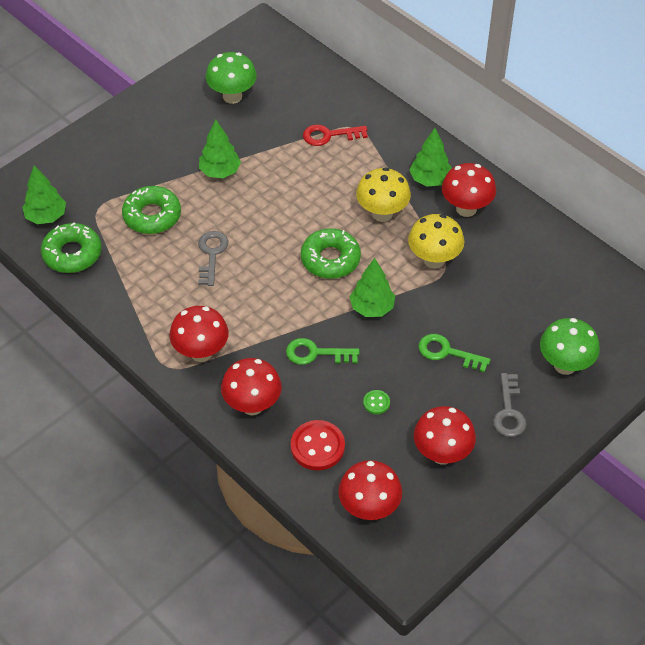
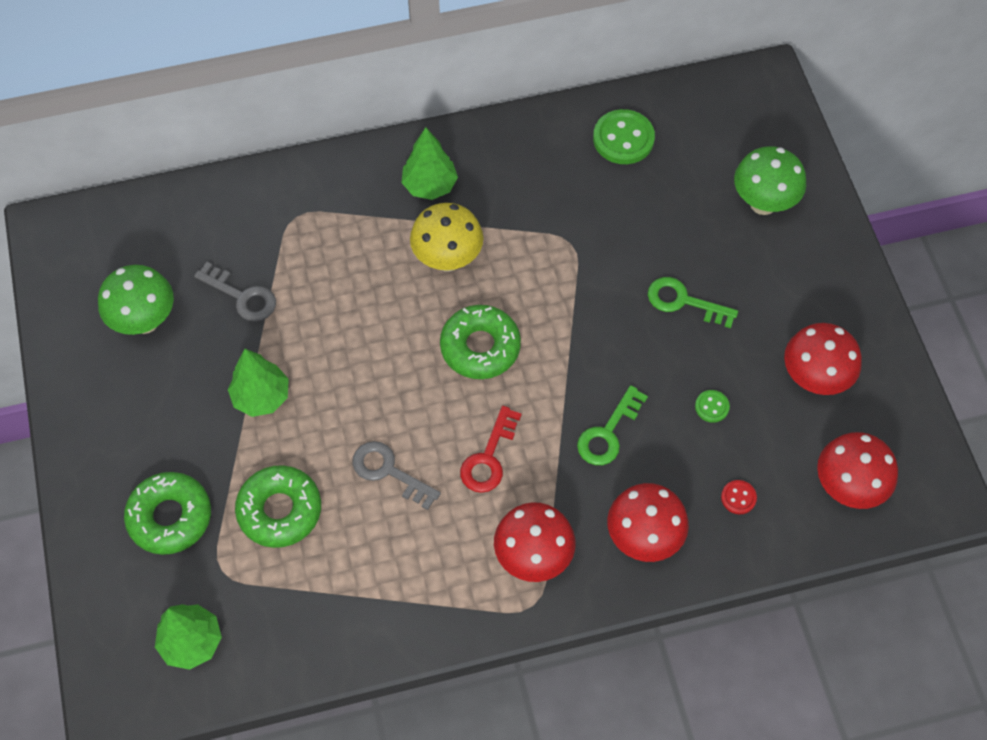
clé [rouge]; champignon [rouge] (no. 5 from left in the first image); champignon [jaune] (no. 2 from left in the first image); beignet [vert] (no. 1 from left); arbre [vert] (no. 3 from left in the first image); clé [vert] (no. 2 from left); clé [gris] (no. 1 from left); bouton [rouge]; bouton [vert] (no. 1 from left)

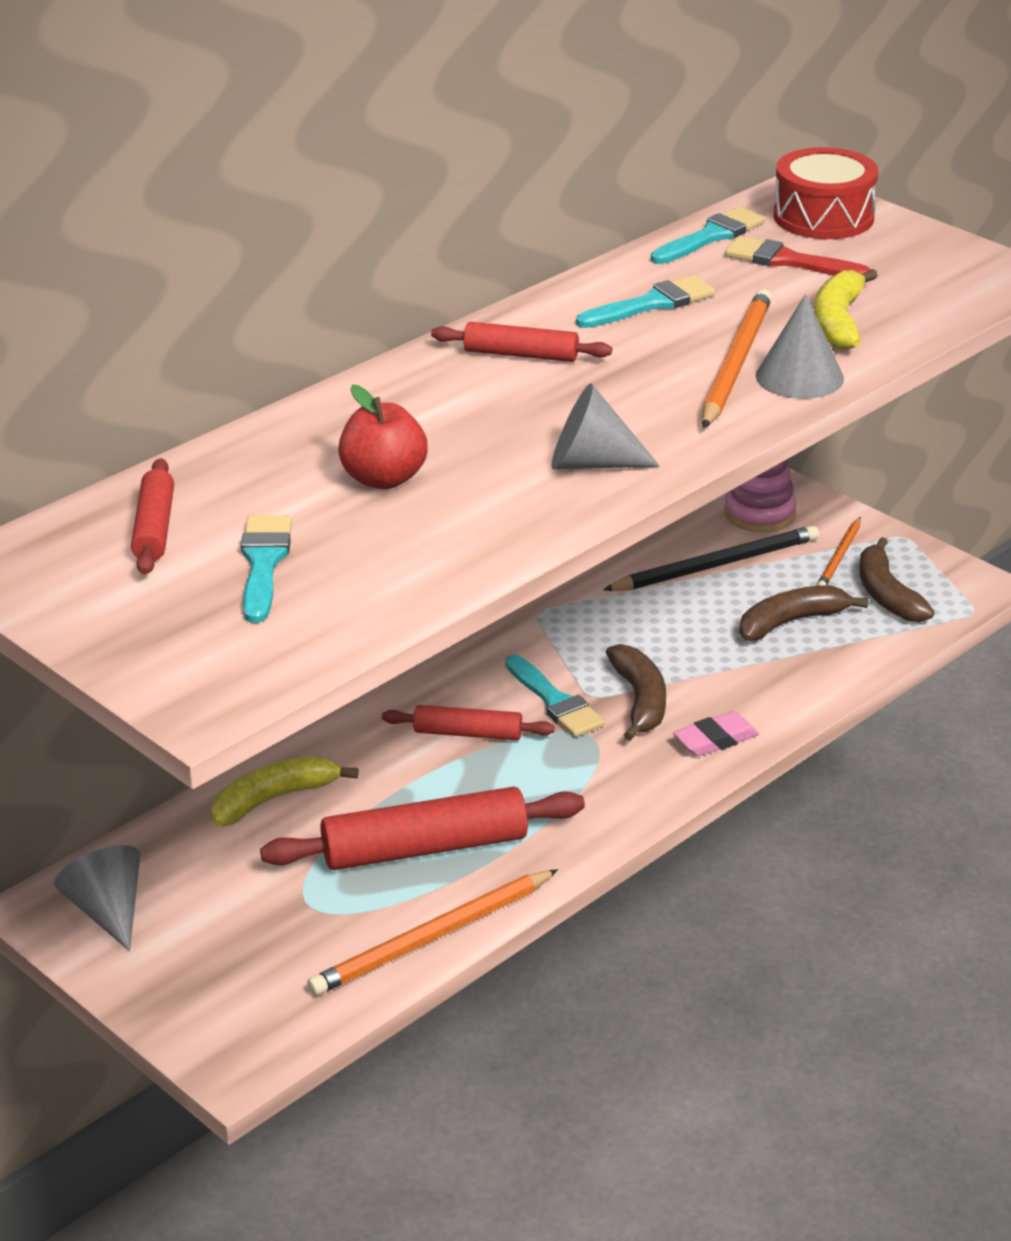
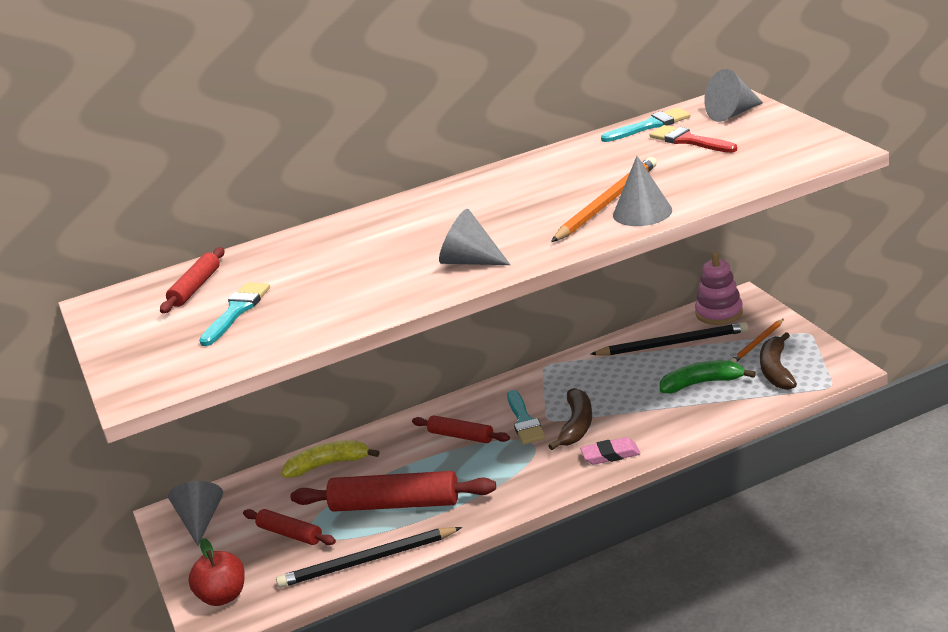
cône [gris] (no. 4 from left); banane [jaune] (no. 2 from left in the first image); pinceau [turquoise] (no. 3 from left in the first image); rouleau à pâtisserie [rouge] (no. 2 from left); pomme [rouge]; banane [vert]; crayon [noir] (no. 1 from left)

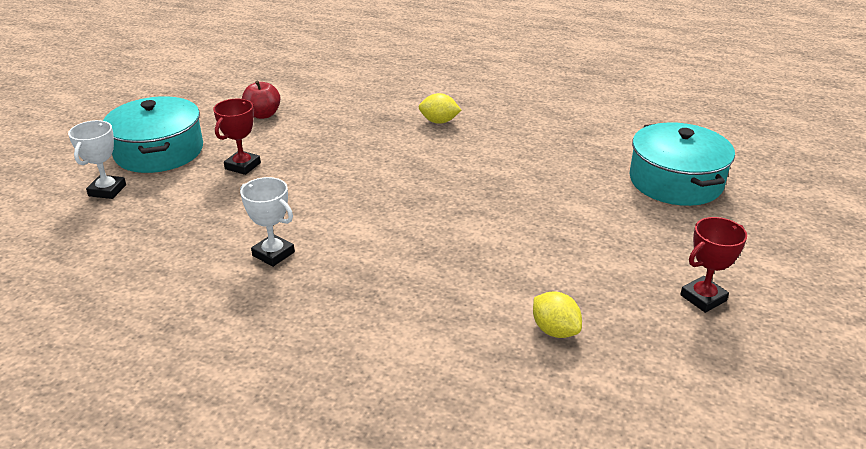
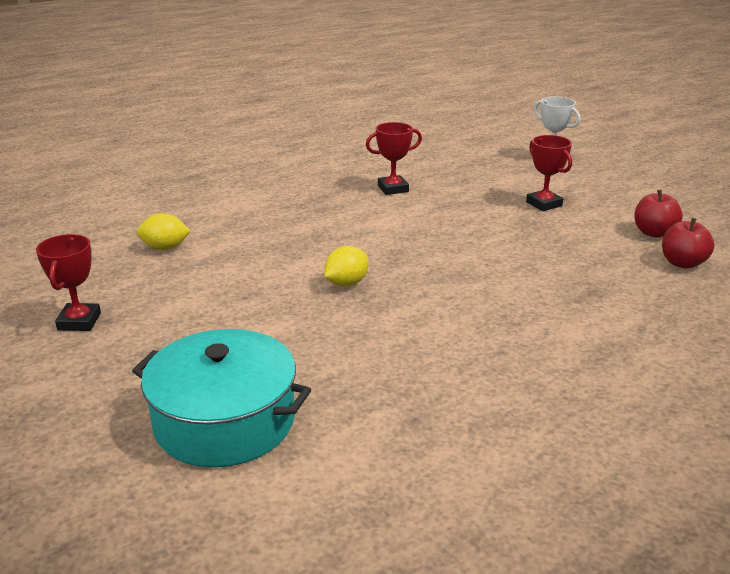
citron [jaune] (no. 2 from left); marmite [turquoise] (no. 1 from left in the first image); trophée [rouge] (no. 2 from left); pomme [rouge] (no. 2 from left)

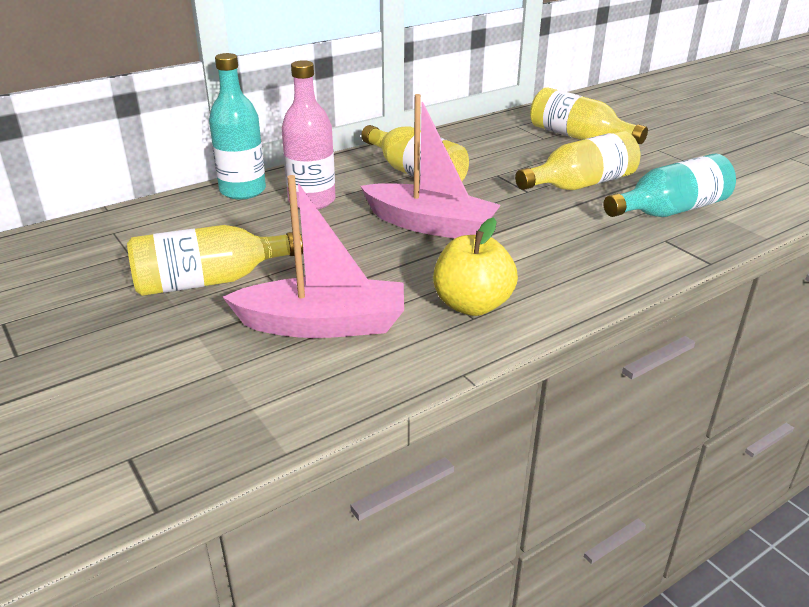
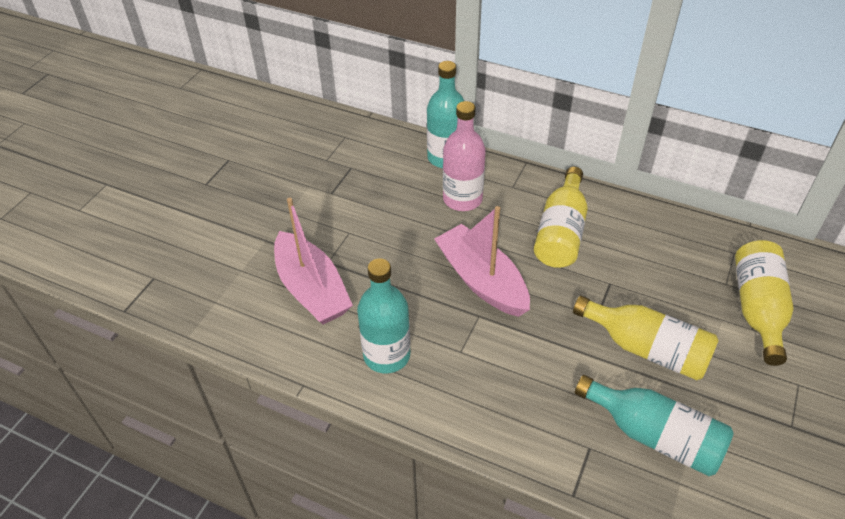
bateau [rose] (no. 2 from left); bouteille [turquoise] (no. 1 from left); bouteille [jaune] (no. 1 from left in the first image)

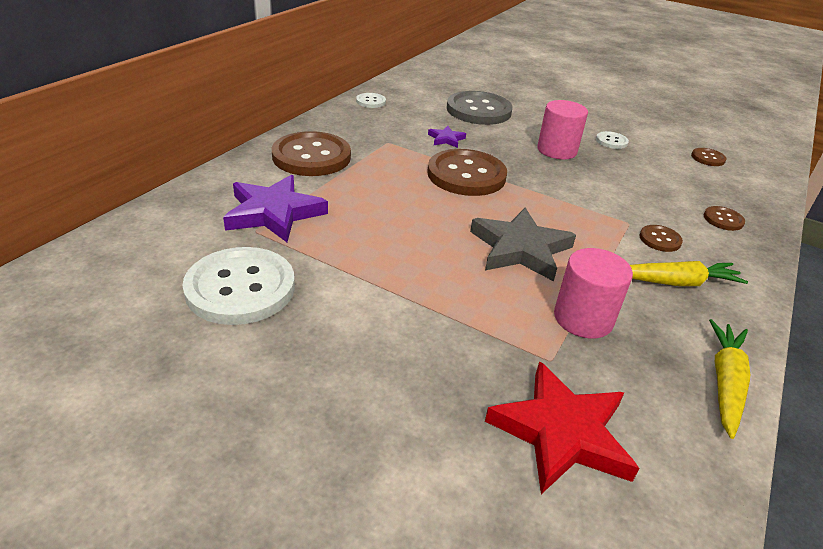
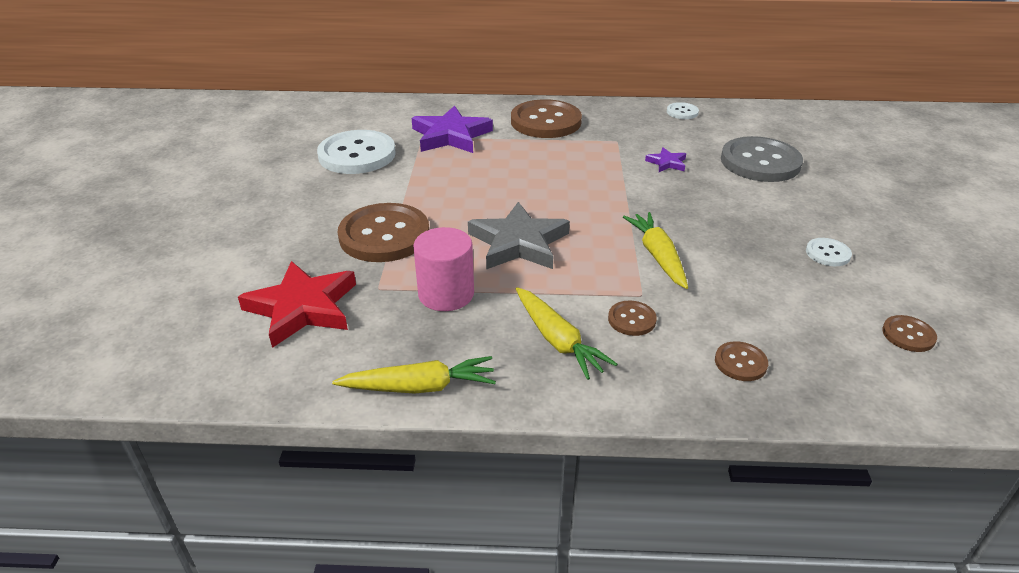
cylindre [rose] (no. 1 from left in the first image); bouton [marron] (no. 1 from left); carotte [jaune] (no. 3 from left)

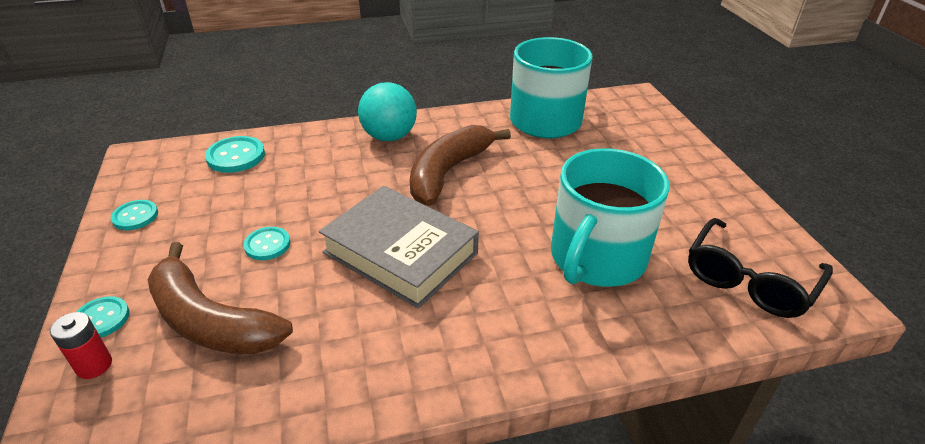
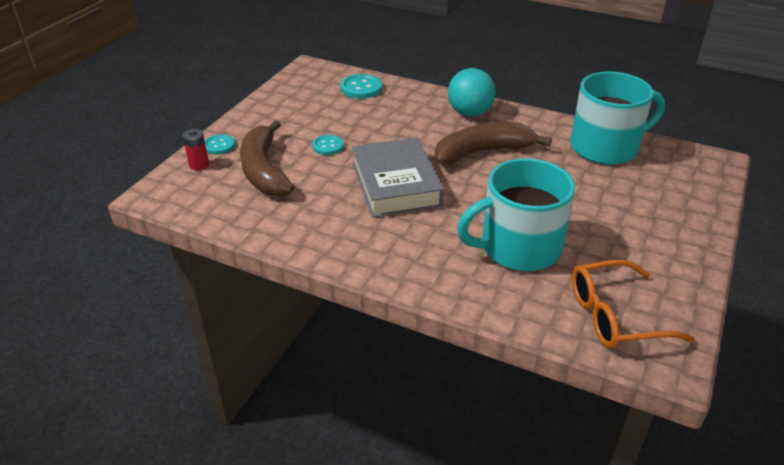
bouton [turquoise] (no. 2 from left in the first image); lunettes [orange]

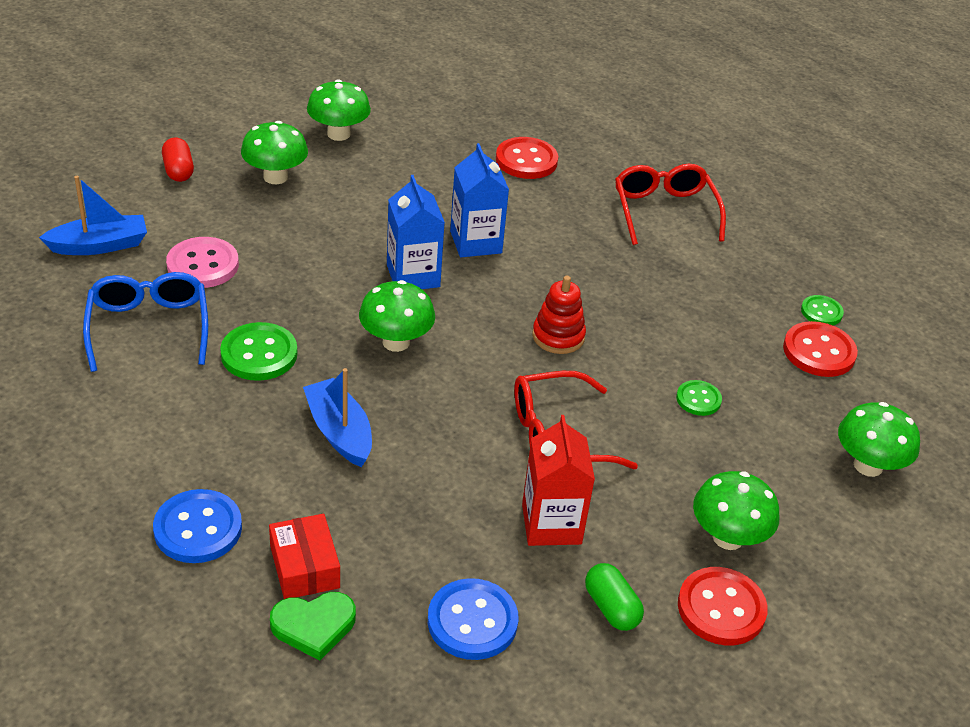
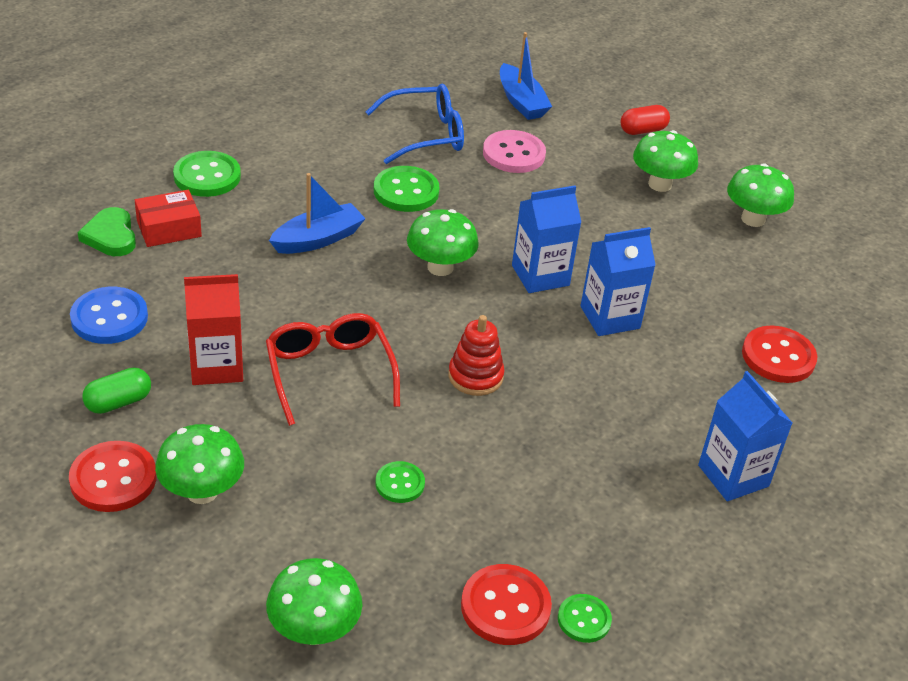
brique de lait [bleu] (no. 3 from left); bouton [vert] (no. 1 from left)

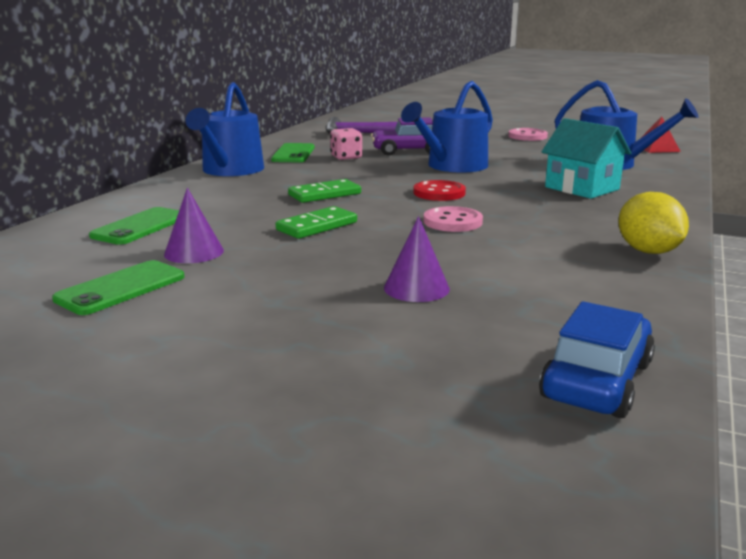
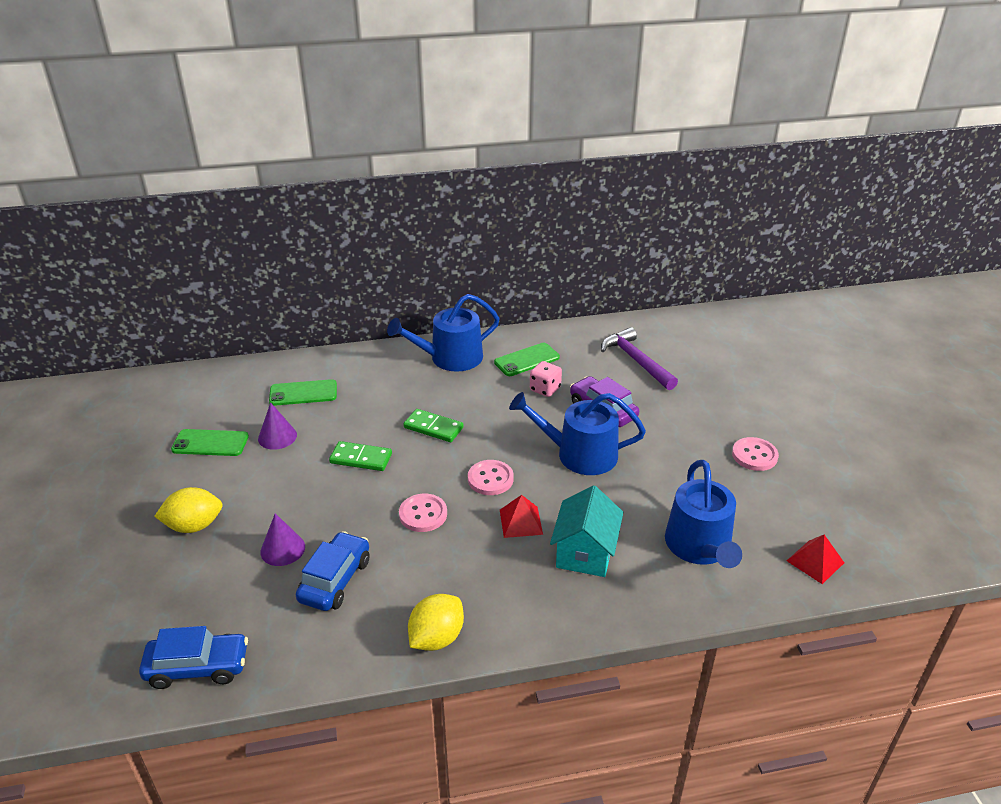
bouton [rose] (no. 2 from left); citron [jaune] (no. 1 from left); pyramide [rouge] (no. 1 from left); voiture [bleu] (no. 2 from left)

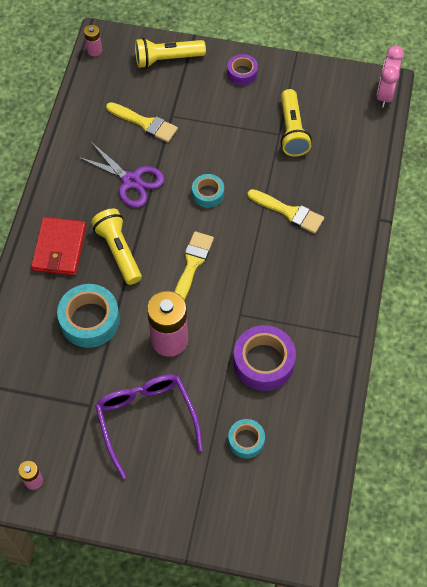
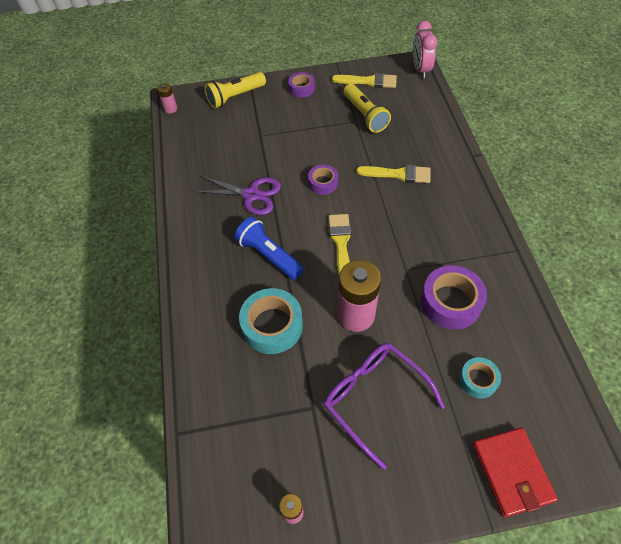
pinceau [jaune] (no. 2 from left); ruban adhésif [violet] (no. 2 from left); lampe de poche [bleu]; portefeuille [rouge]

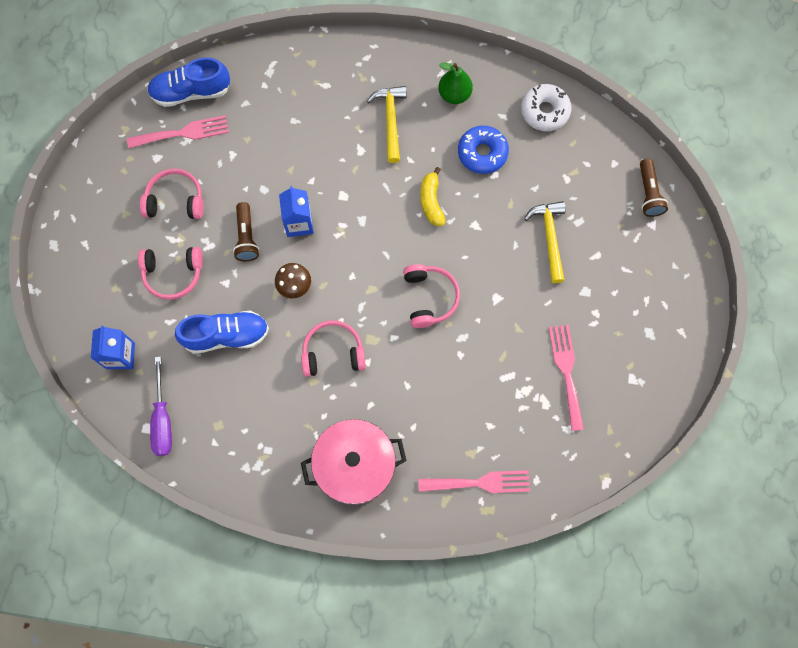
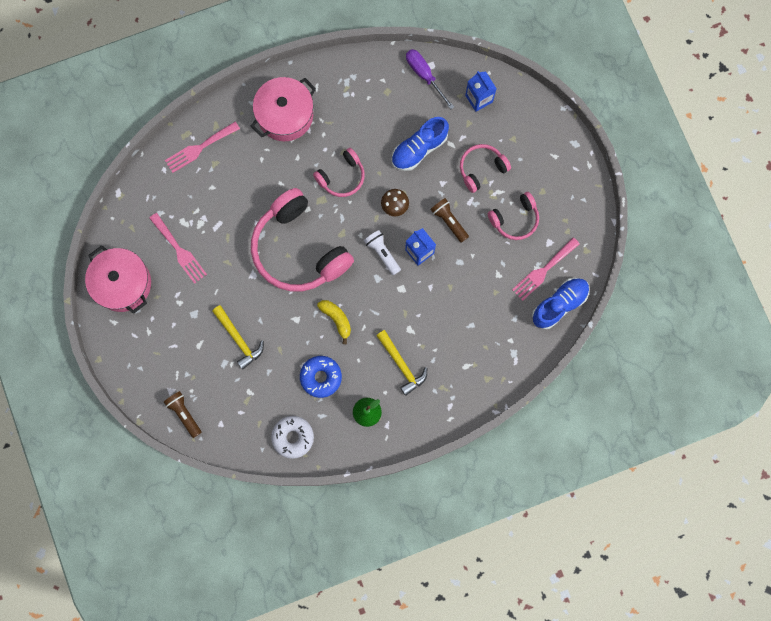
casque audio [rose] (no. 1 from left); lampe de poche [blanc]; marmite [rose] (no. 1 from left)

